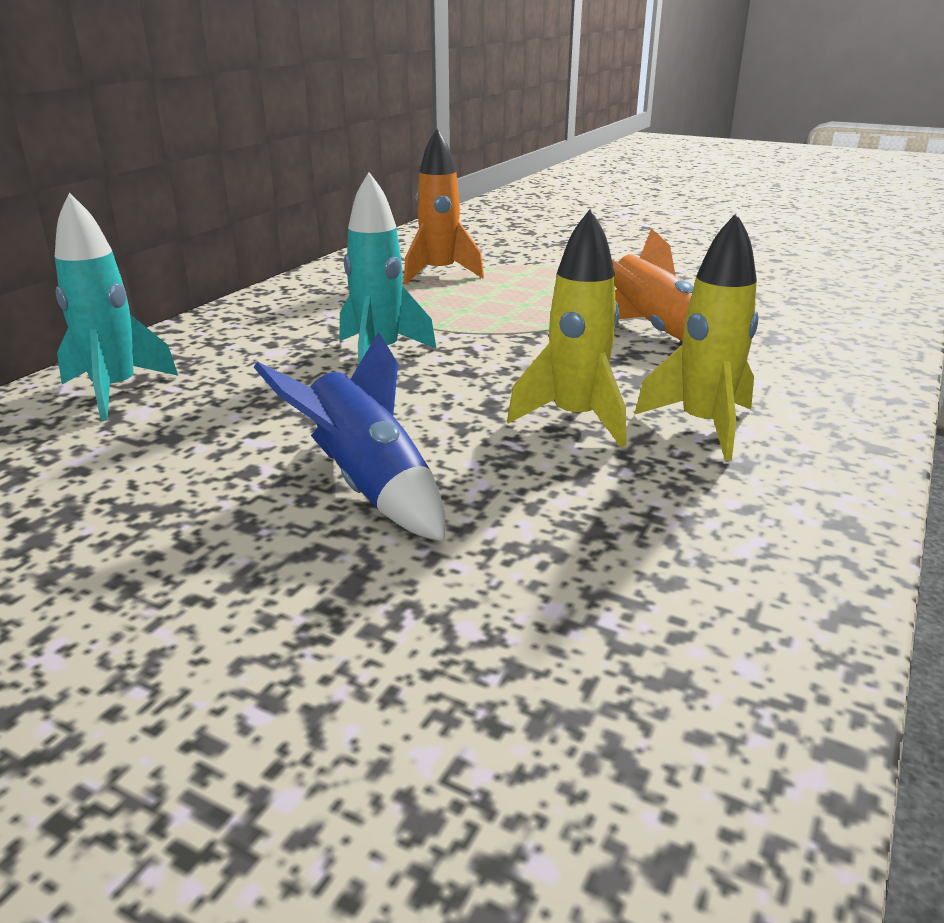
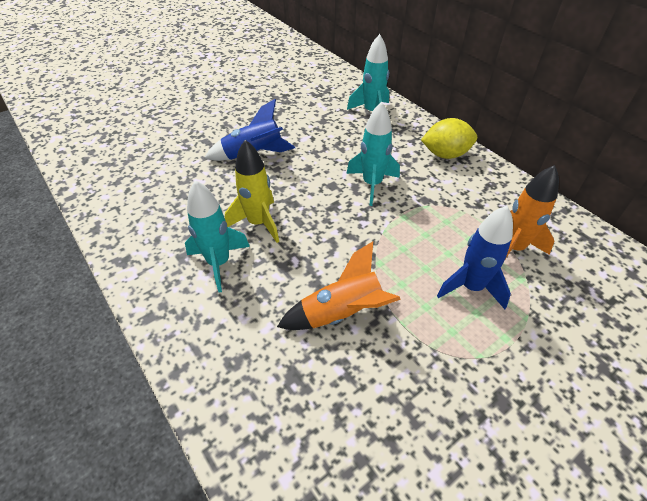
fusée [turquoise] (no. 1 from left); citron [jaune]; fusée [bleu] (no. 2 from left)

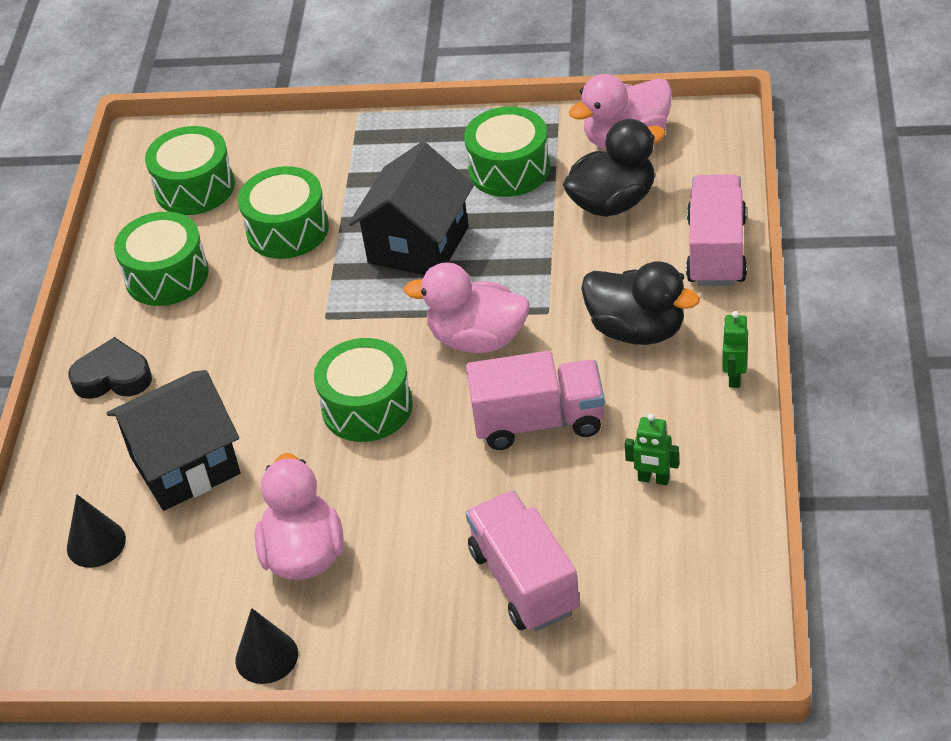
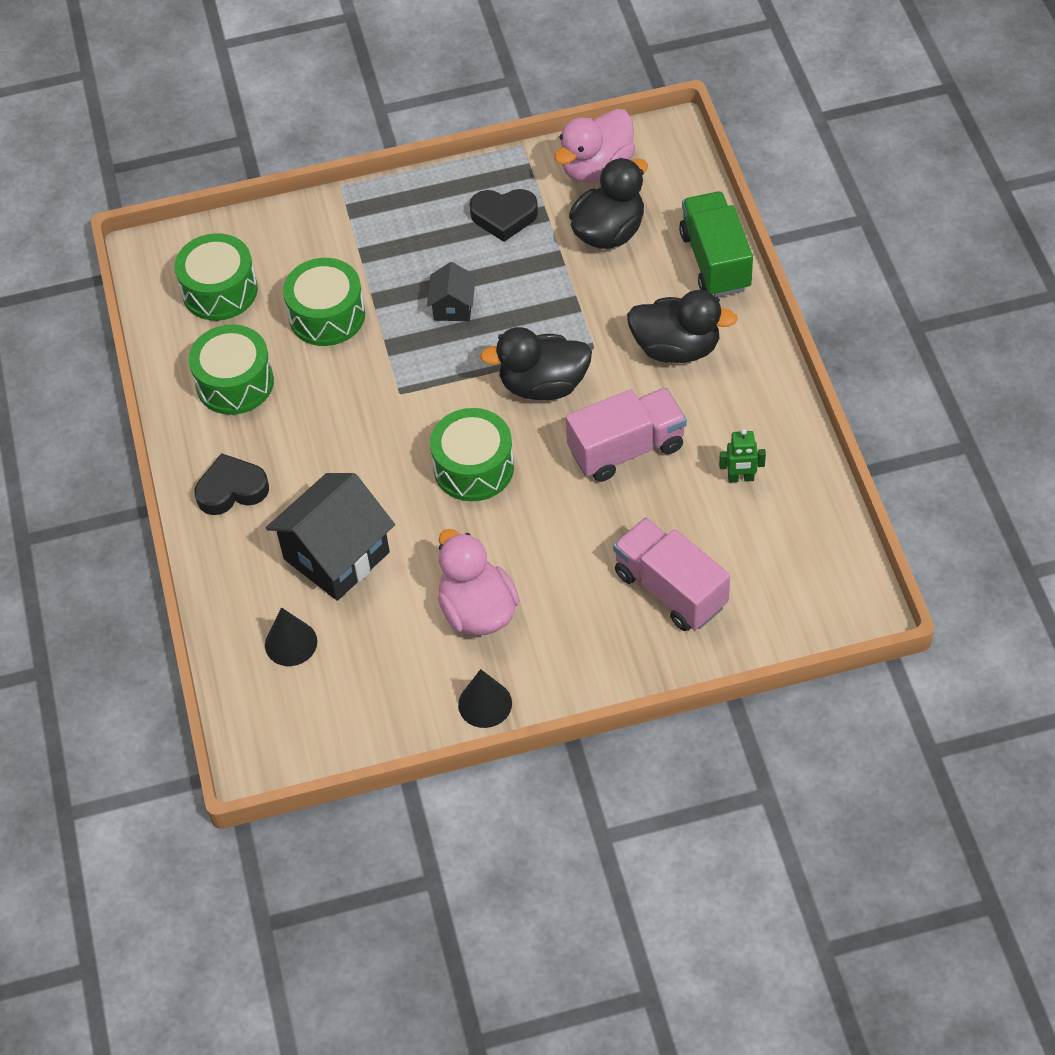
cœur [noir] (no. 2 from left); maison [noir] (no. 2 from left); camion [vert]; canard [noir] (no. 1 from left); robot [vert] (no. 2 from left in the first image)

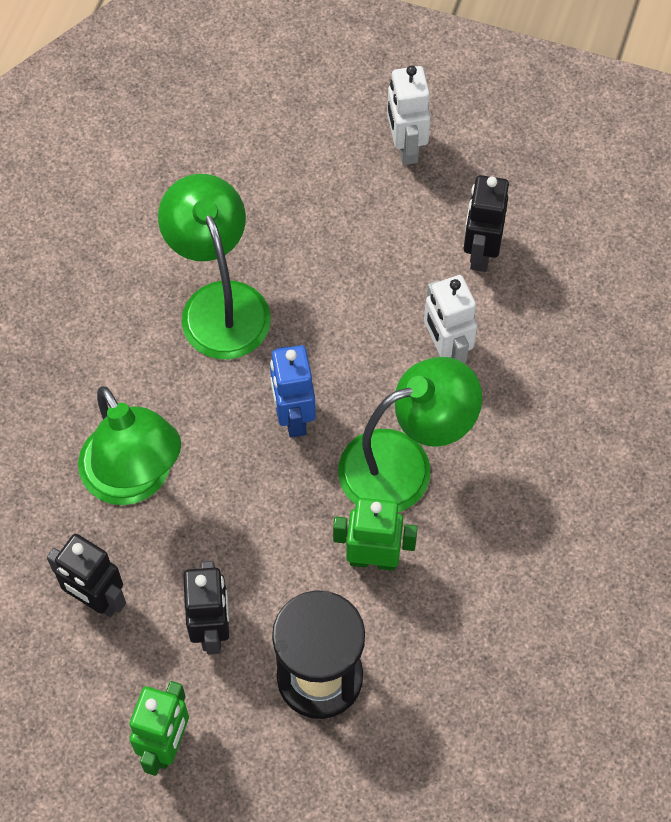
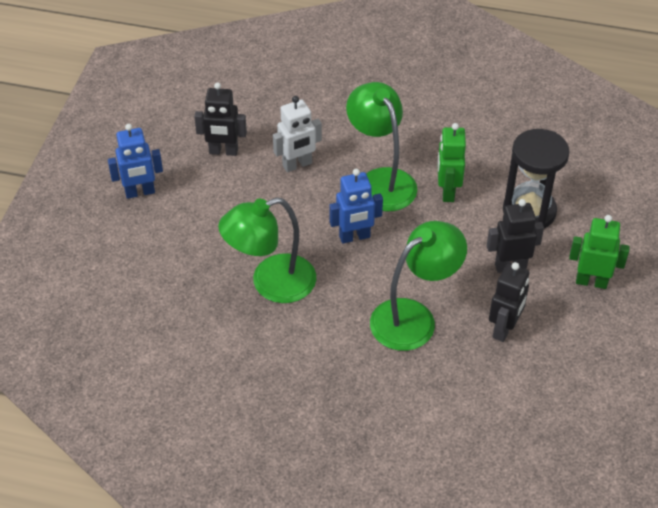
robot [bleu] (no. 1 from left)

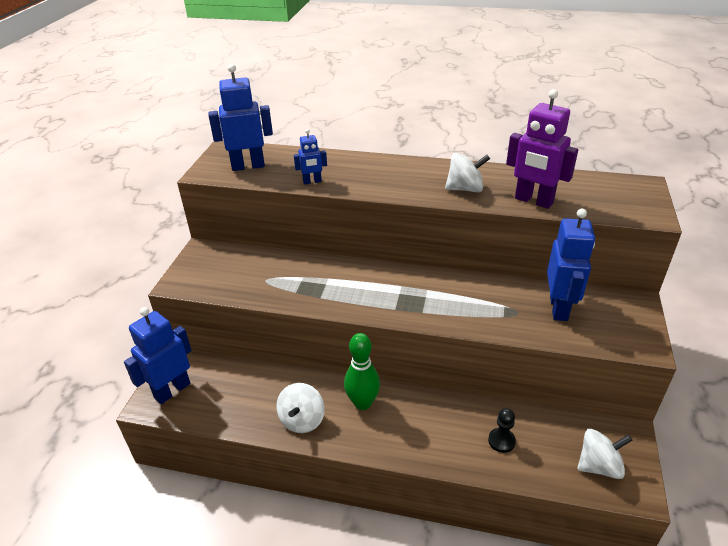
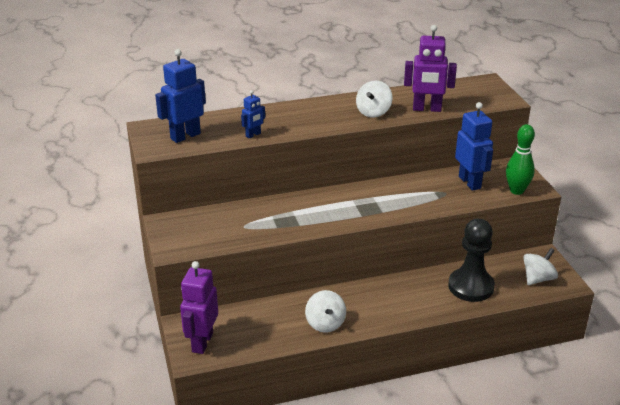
toupie [blanc] (no. 2 from left); robot [violet] (no. 1 from left); quille [vert]; pion [noir]

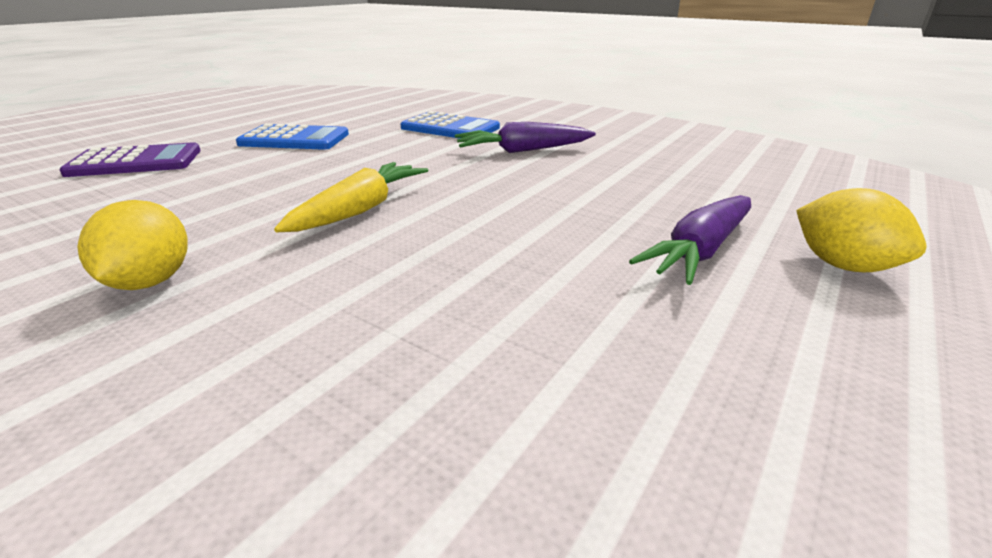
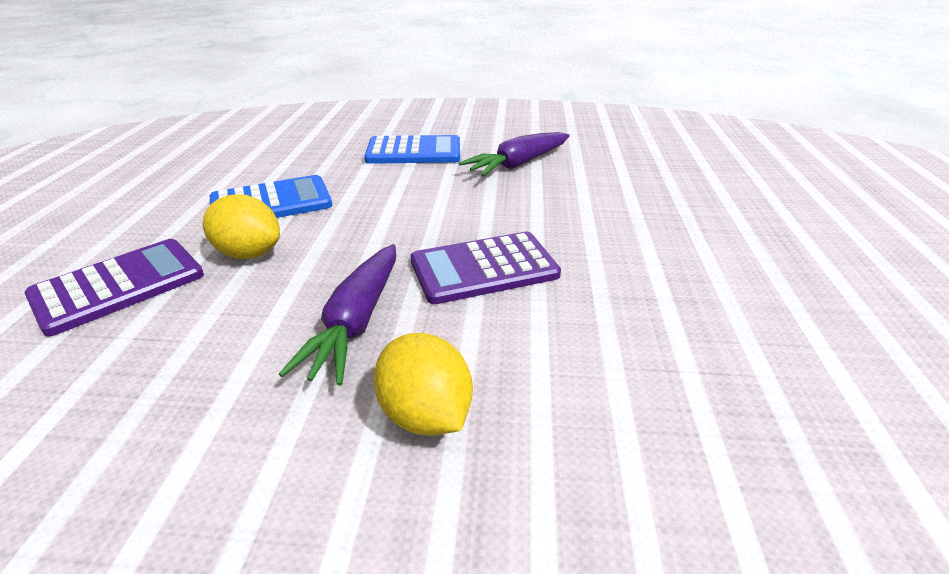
calculatrice [violet] (no. 2 from left); citron [jaune] (no. 1 from left); carotte [violet] (no. 1 from left)

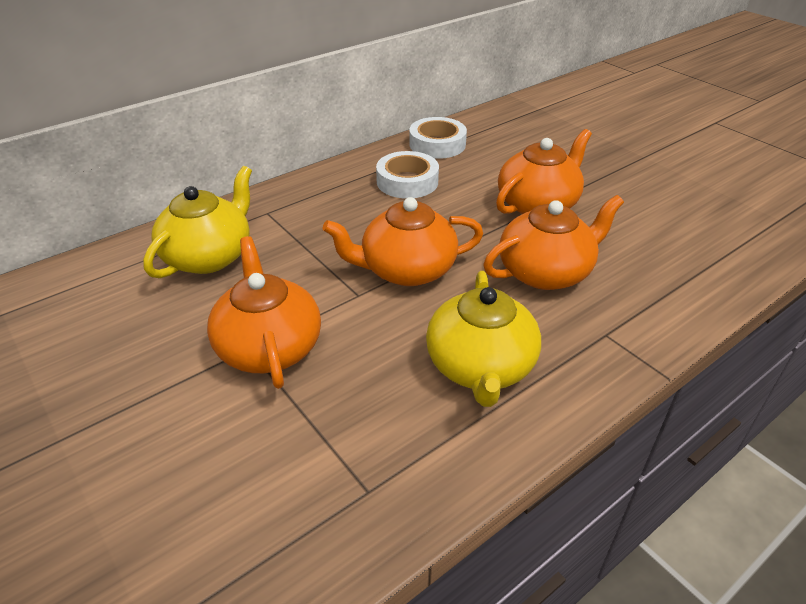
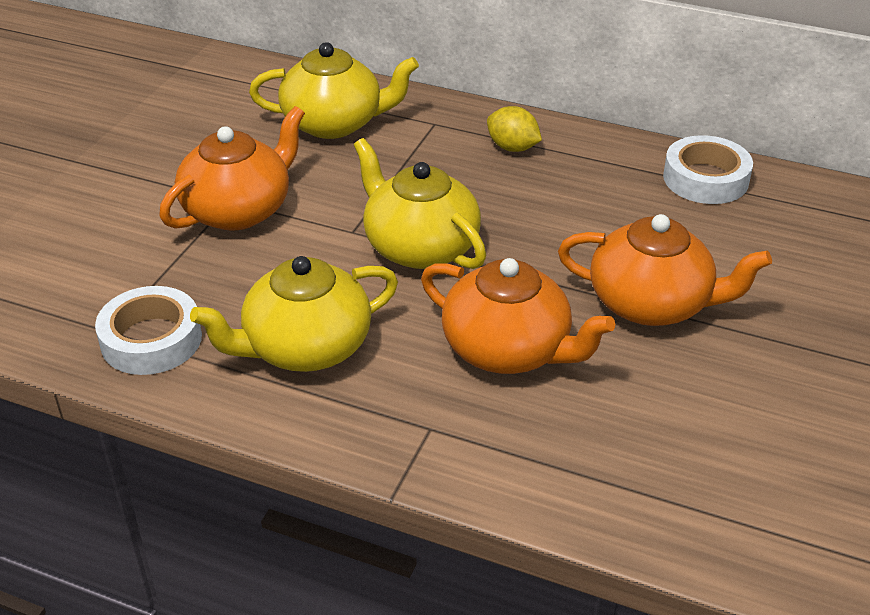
ruban adhésif [blanc] (no. 1 from left); théière [jaune] (no. 3 from left); citron [jaune]

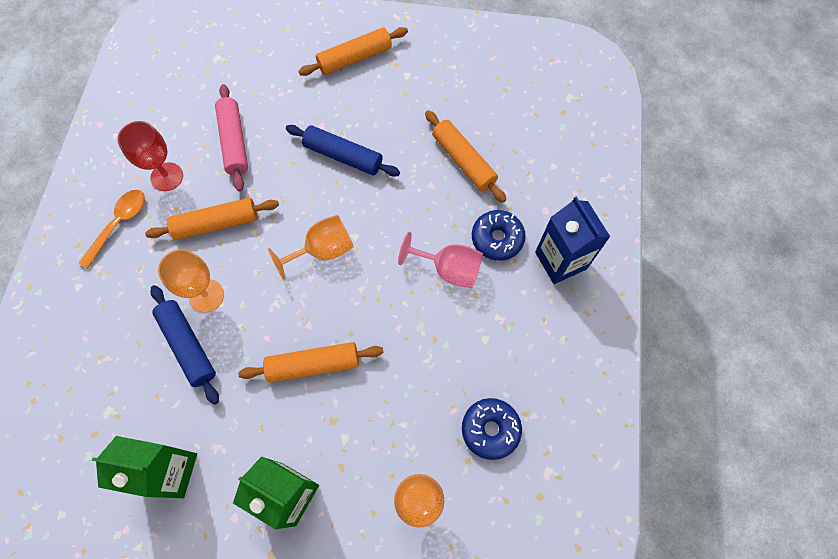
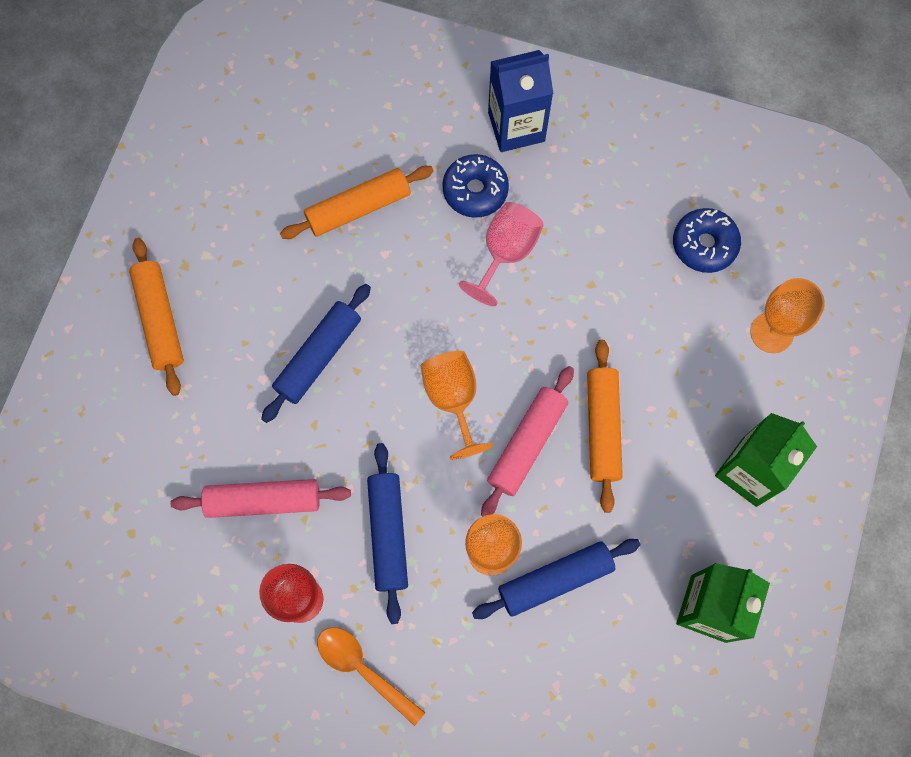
rouleau à pâtisserie [bleu] (no. 2 from left); rouleau à pâtisserie [rose] (no. 2 from left)

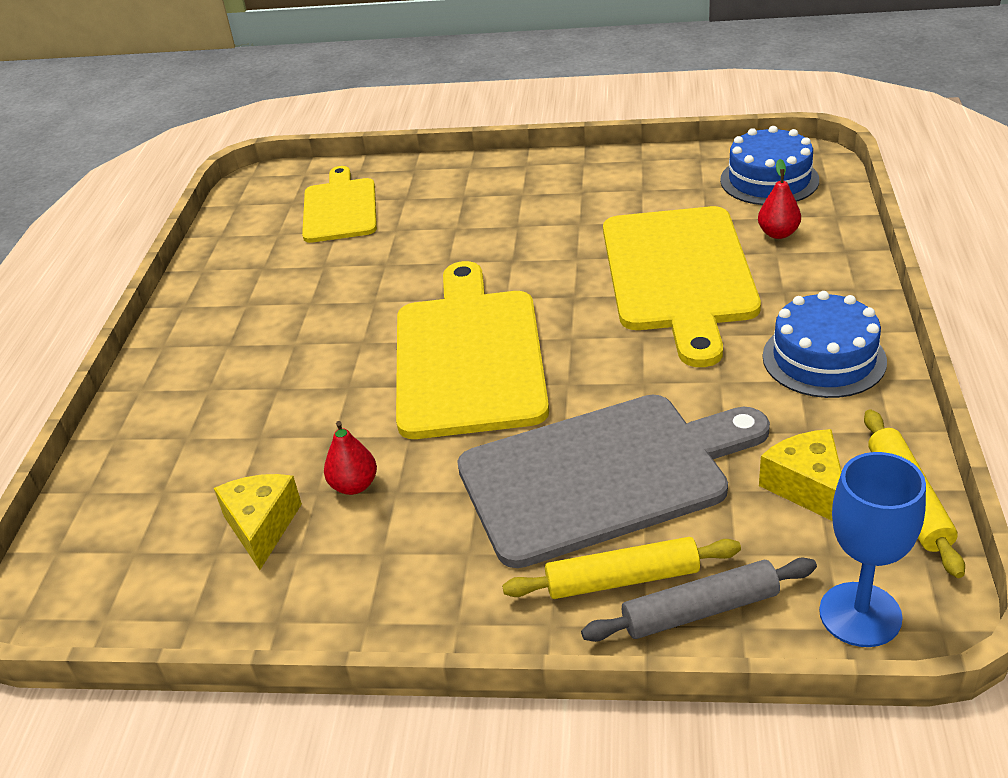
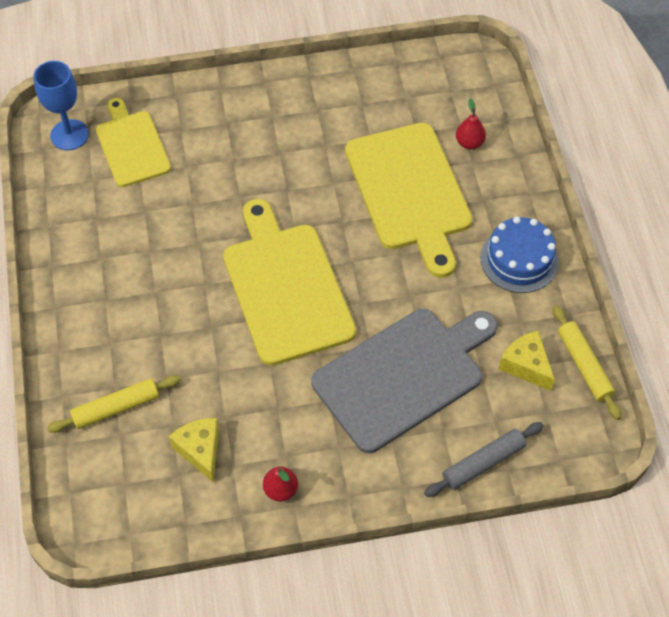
gâteau [bleu] (no. 1 from left in the first image); poire [rouge] (no. 1 from left); verre à pied [bleu]; rouleau à pâtisserie [jaune] (no. 1 from left)

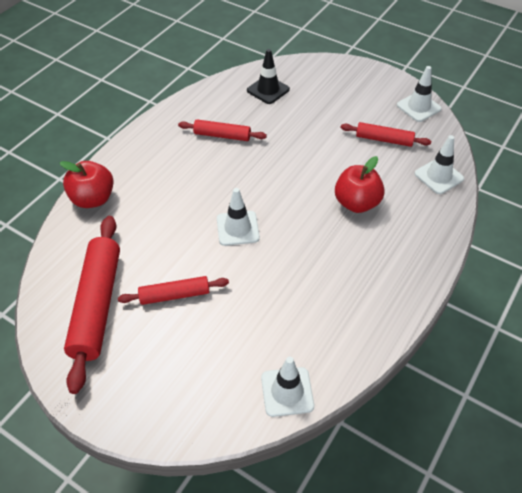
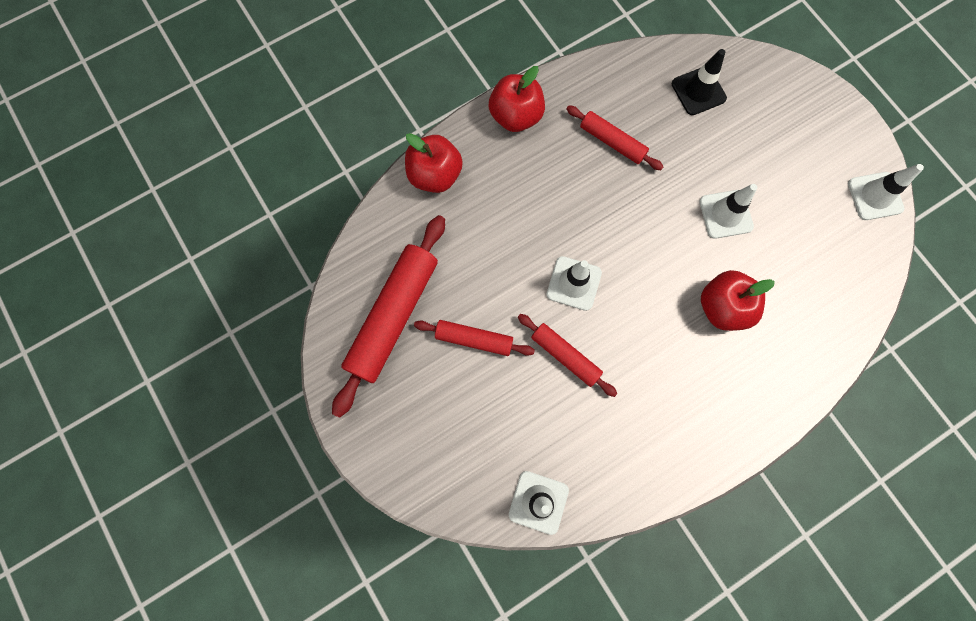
rouleau à pâtisserie [rouge] (no. 3 from left); cône de chantier [blanc] (no. 3 from left); pomme [rouge] (no. 2 from left)

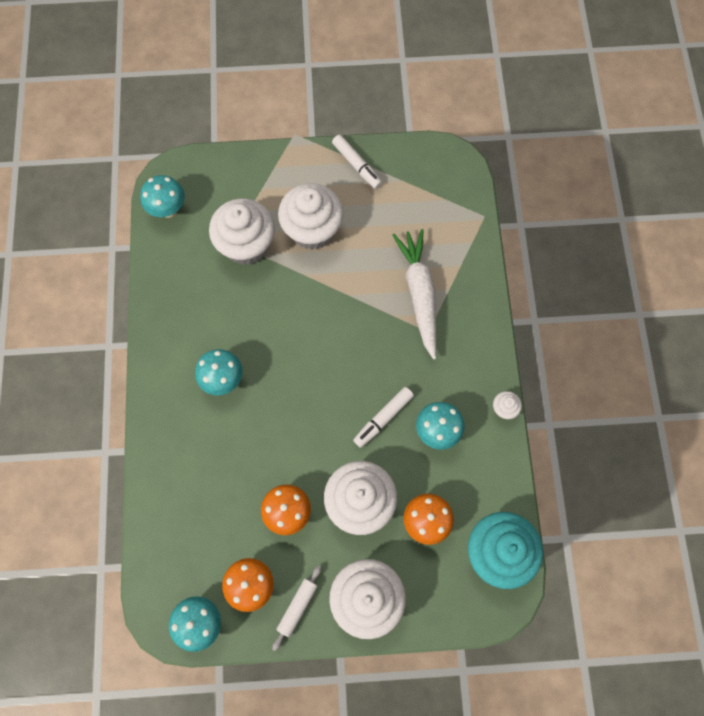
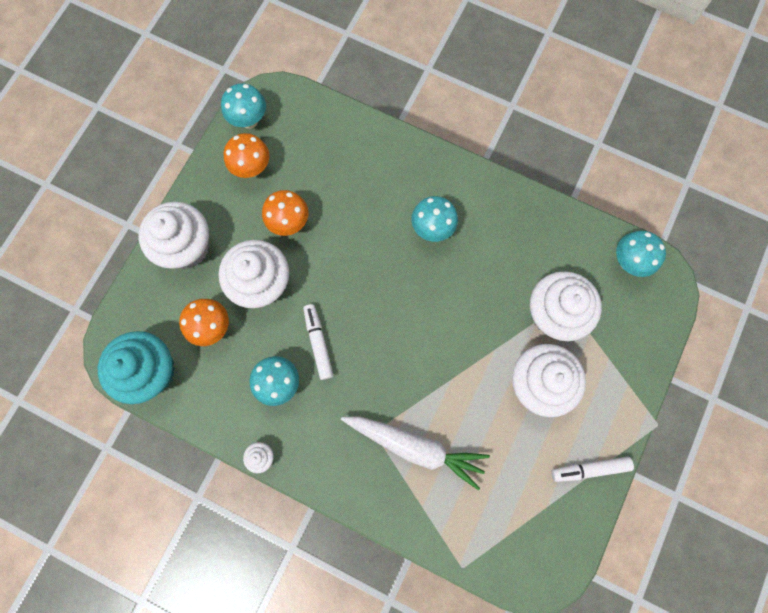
rouleau à pâtisserie [blanc]

